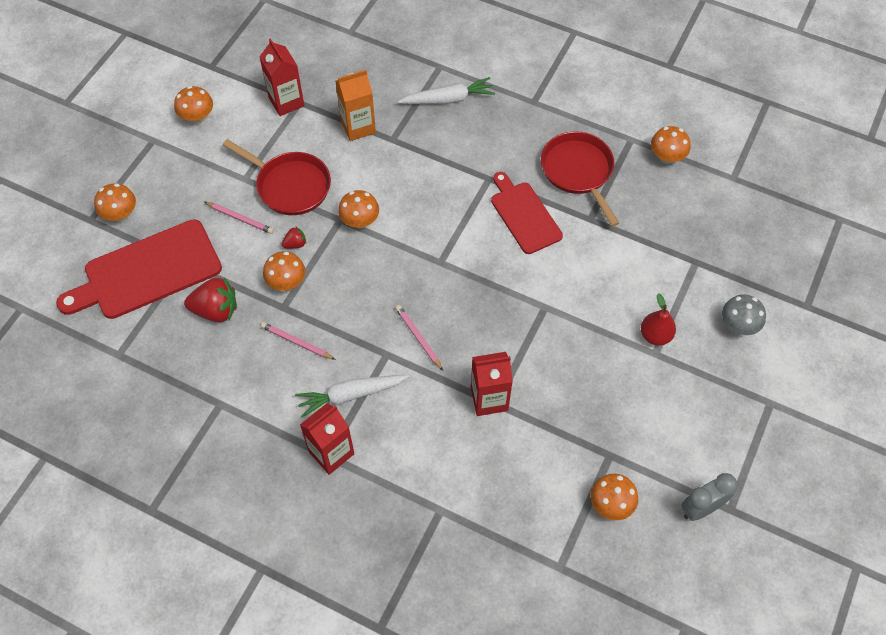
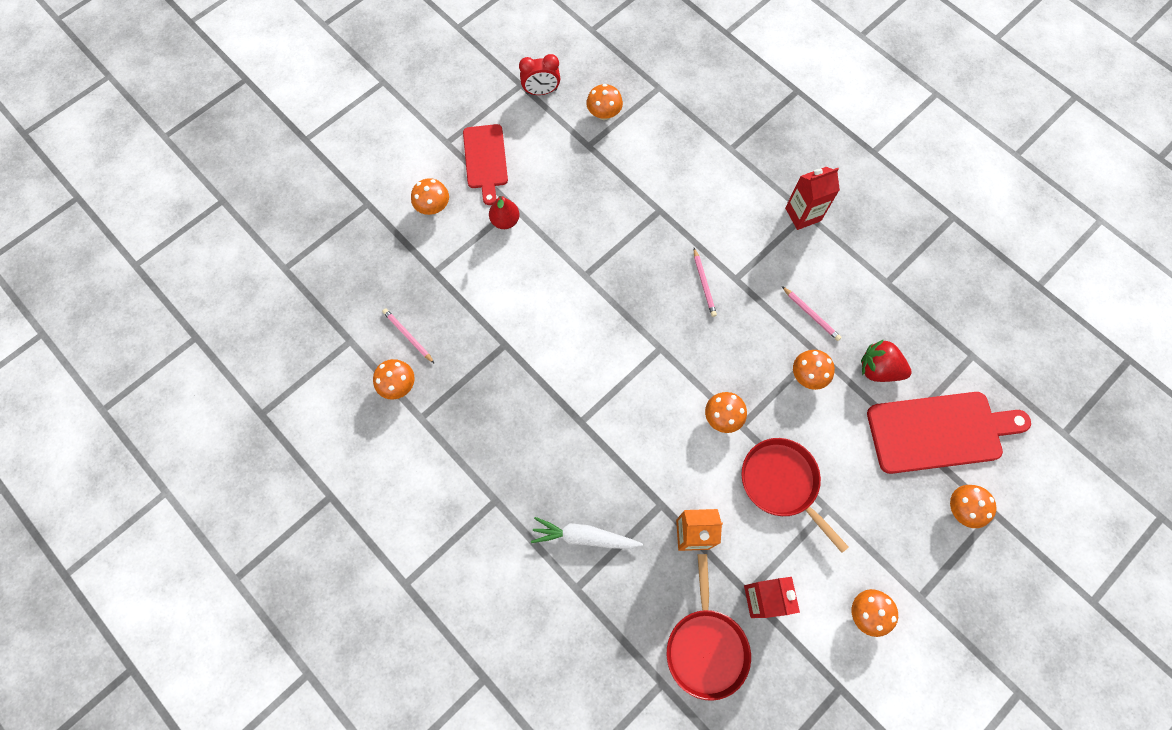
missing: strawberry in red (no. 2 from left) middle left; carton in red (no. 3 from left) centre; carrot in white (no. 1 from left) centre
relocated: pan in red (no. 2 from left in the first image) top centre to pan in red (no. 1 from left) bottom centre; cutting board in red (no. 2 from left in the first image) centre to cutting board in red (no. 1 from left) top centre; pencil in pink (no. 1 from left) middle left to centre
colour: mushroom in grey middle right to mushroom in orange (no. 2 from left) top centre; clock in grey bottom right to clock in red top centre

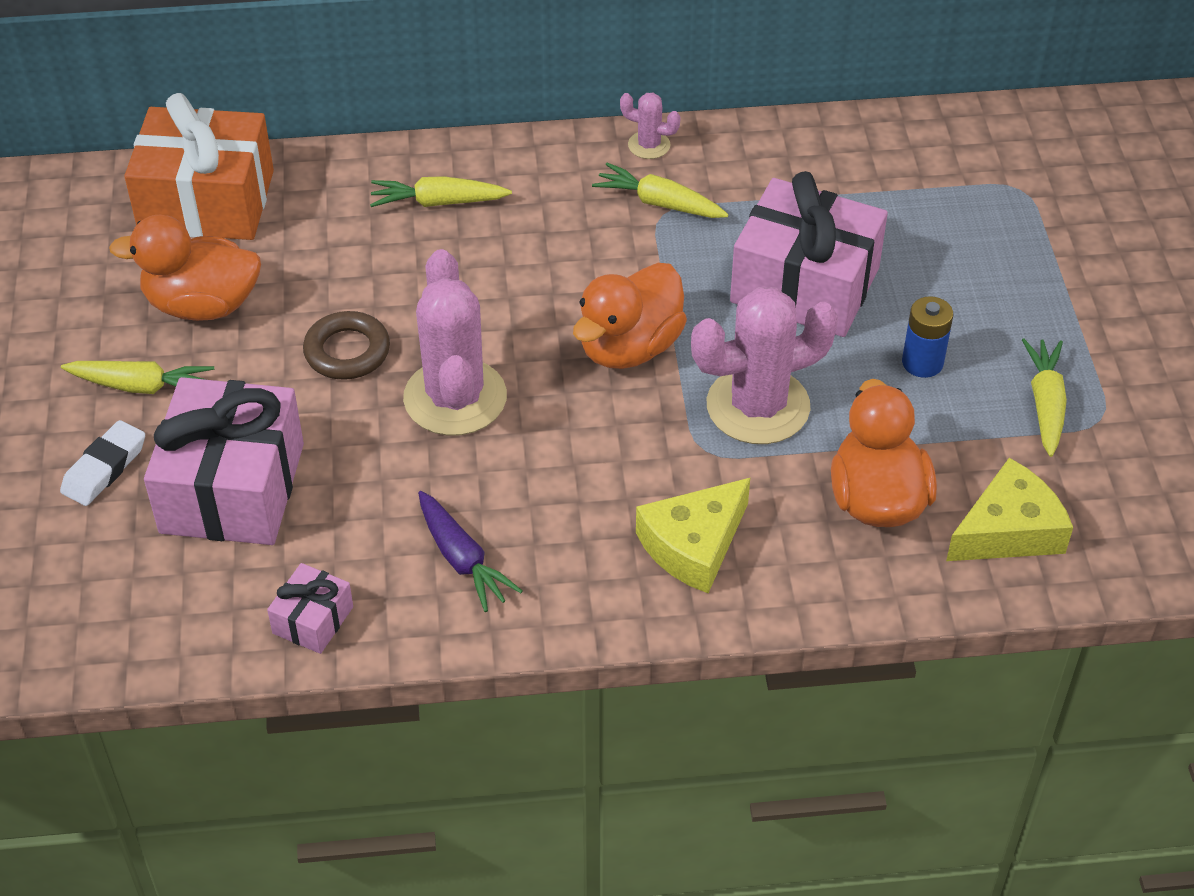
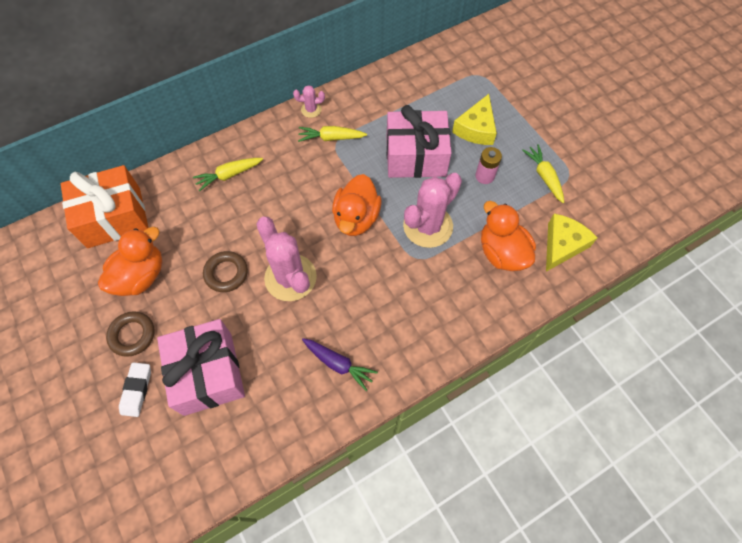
missing: gift in pink (no. 2 from left) bottom left
relocated: cheese in yellow (no. 1 from left) centre to top centre
exchanged: carrot in yellow (no. 1 from left) middle left to ring in brown (no. 1 from left) middle left
colour: battery in blue middle right to battery in pink top centre
spun: duck in orange (no. 1 from left) top left = middle left 150 degrees clockwise

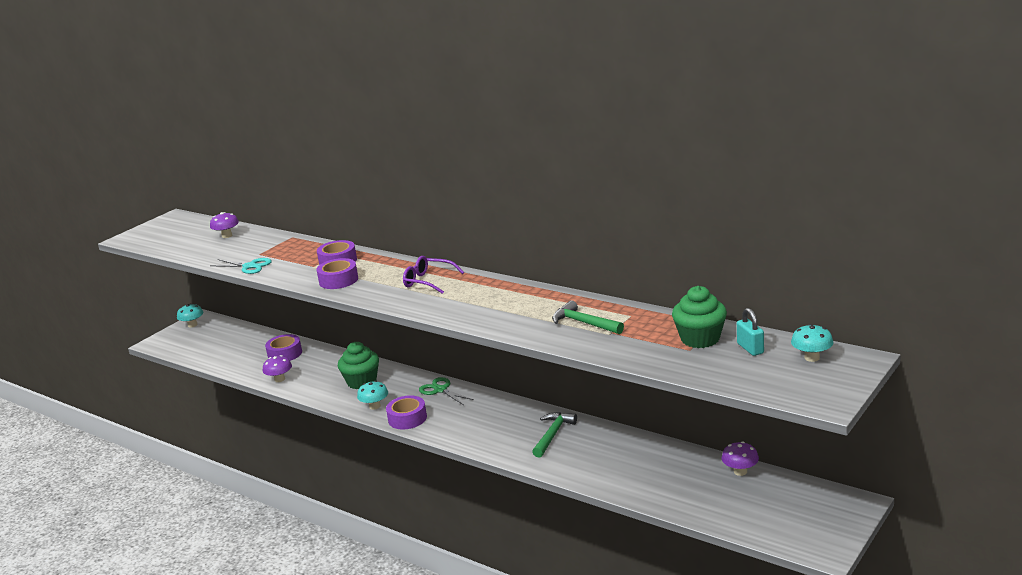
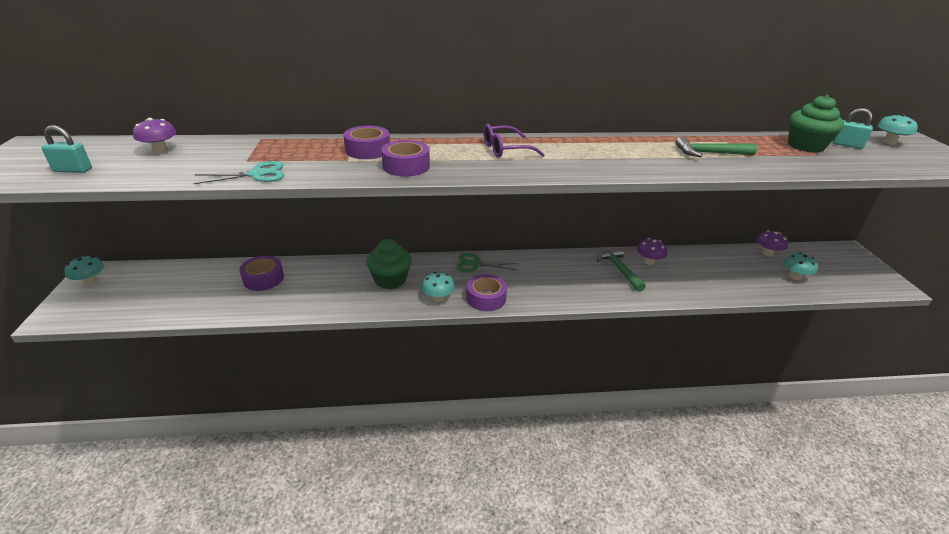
appeared: padlock in turquoise (no. 1 from left) top left; mushroom in turquoise (no. 3 from left) middle right
relocated: mushroom in purple (no. 2 from left) middle left to middle right

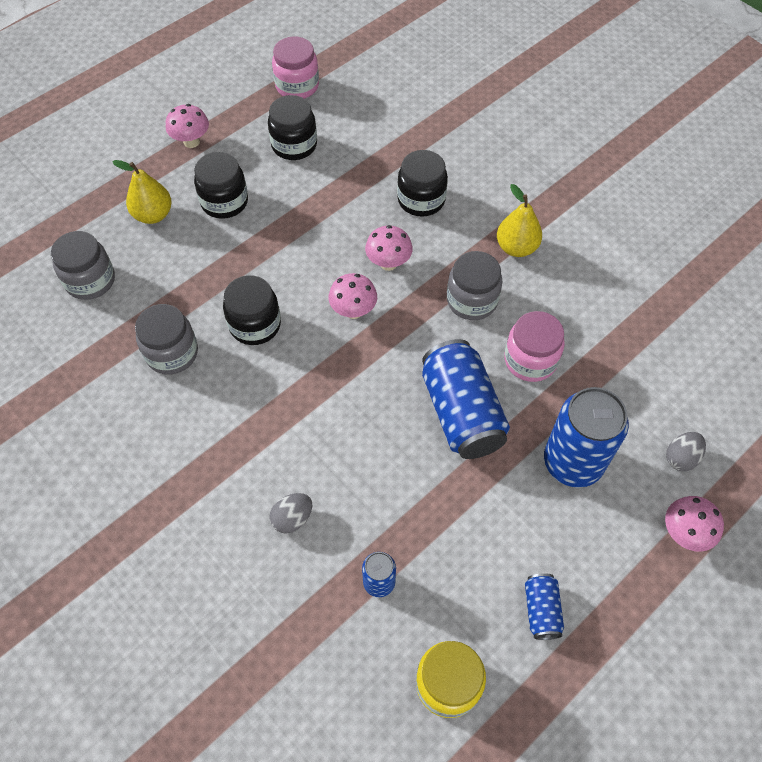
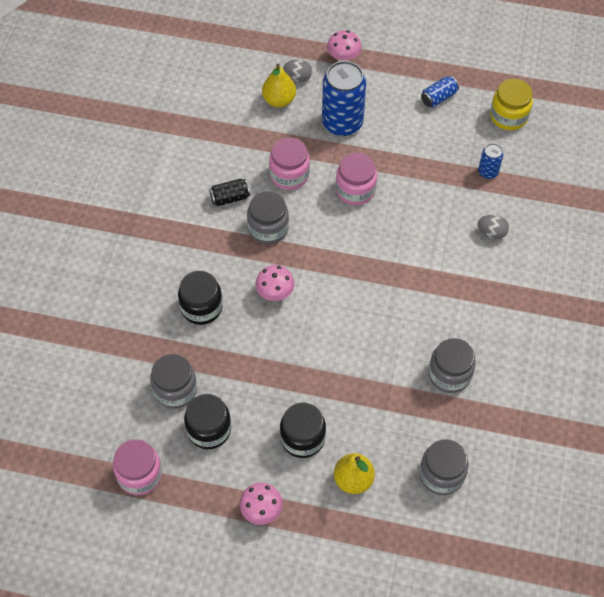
missing: mushroom in pink (no. 2 from left) centre; jar in black (no. 2 from left) middle left
appeared: can in black top centre; jar in grey (no. 1 from left) middle left
relocated: pear in yellow (no. 2 from left in the first image) top right to pear in yellow (no. 1 from left) top centre
exchanged: can in blue (no. 2 from left) centre to jar in pink (no. 3 from left) top centre

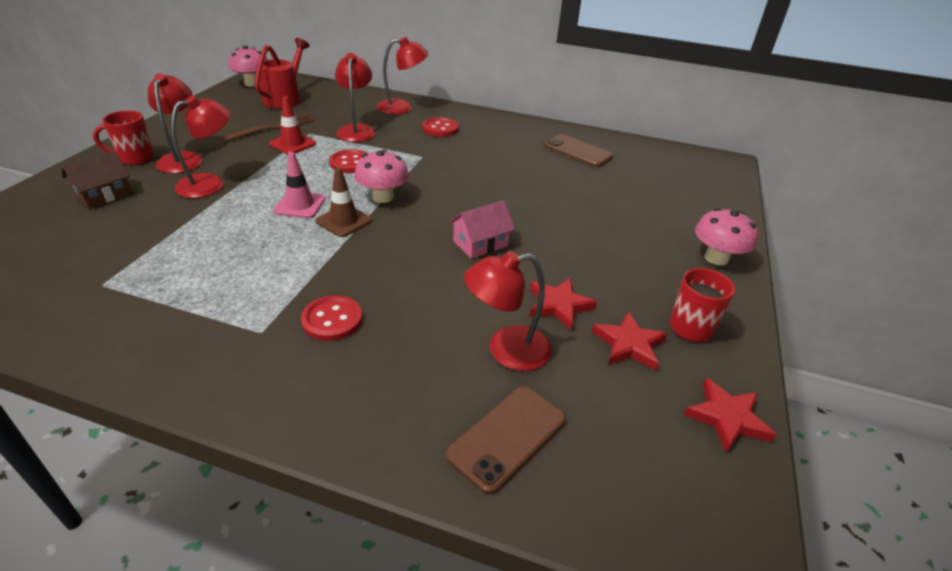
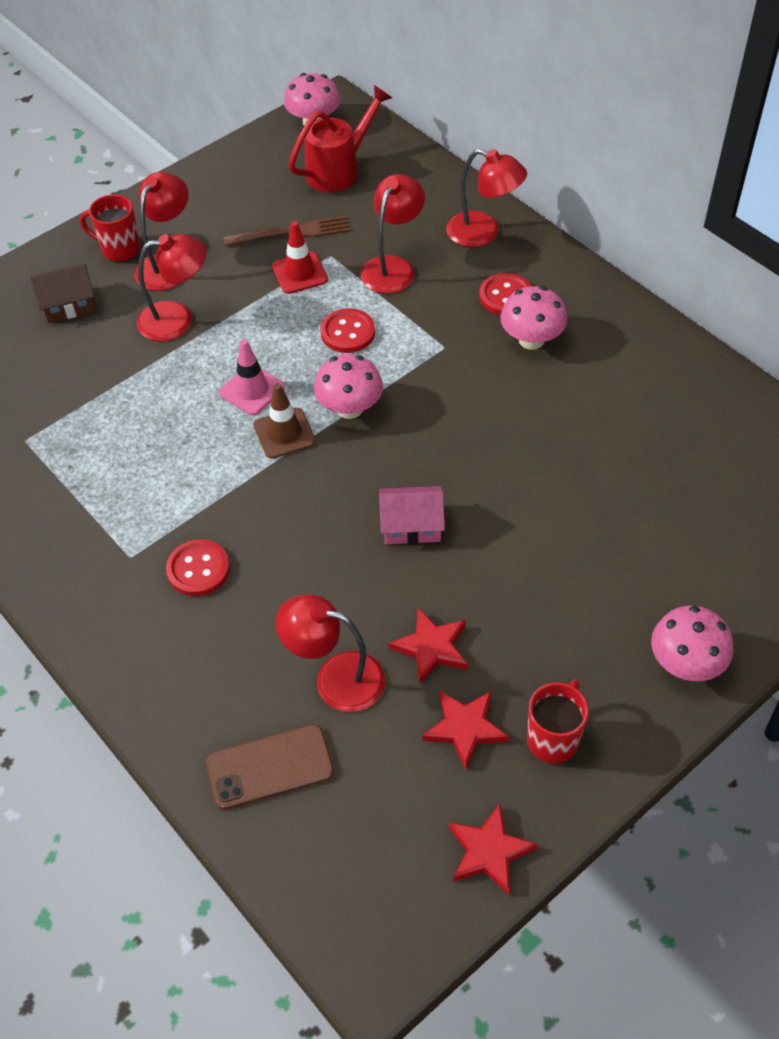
missing: phone in brown (no. 2 from left) top centre
appeared: mushroom in pink (no. 3 from left) top right

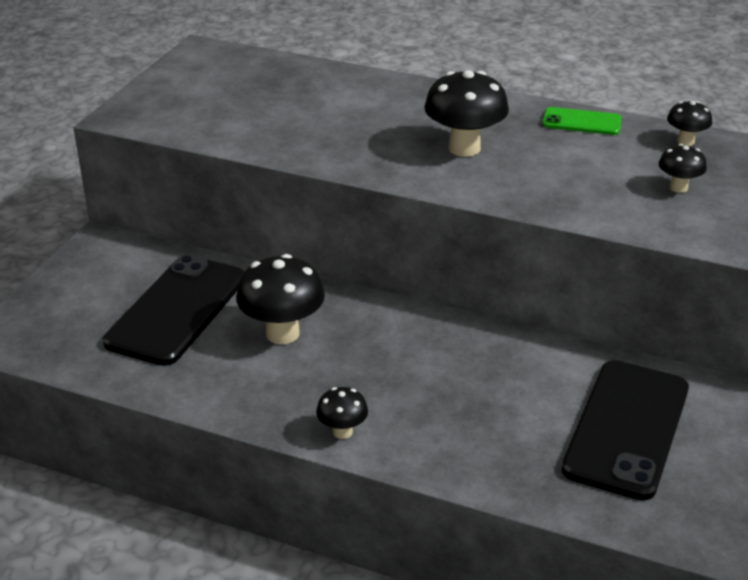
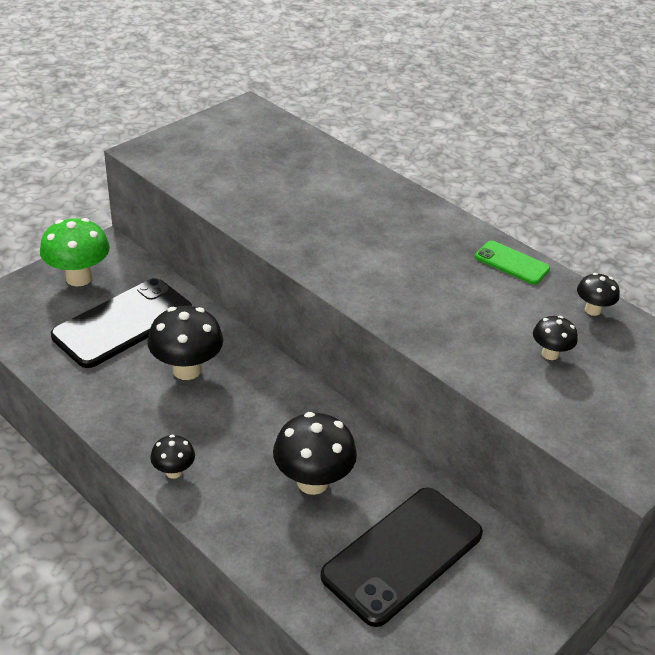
appeared: mushroom in green middle left
relocated: mushroom in black (no. 3 from left) top centre to bottom centre

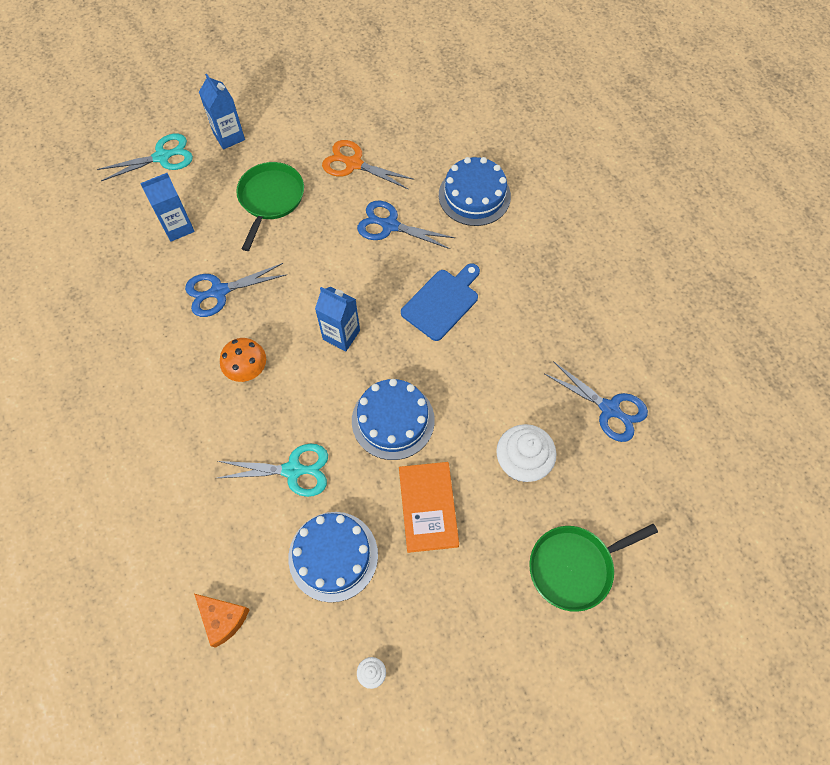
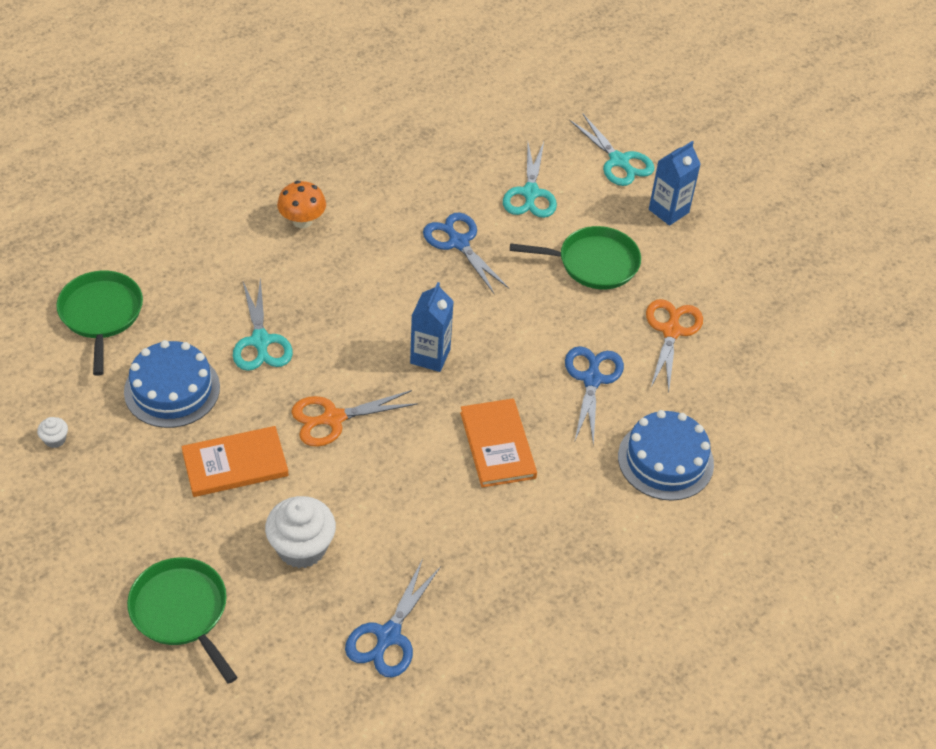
relocated: mushroom in orange middle left to top left
exchanged: carton in blue (no. 1 from left) top left to scissors in turquoise (no. 2 from left) top centre; cutting board in blue centre to book in orange (no. 2 from left) centre; cake in blue (no. 2 from left) centre to scissors in orange (no. 1 from left) centre; cheese in orange bottom left to pan in green (no. 1 from left) middle left

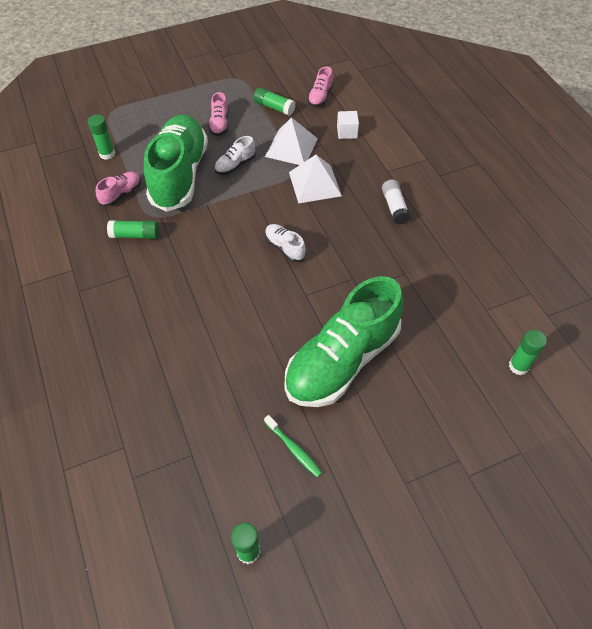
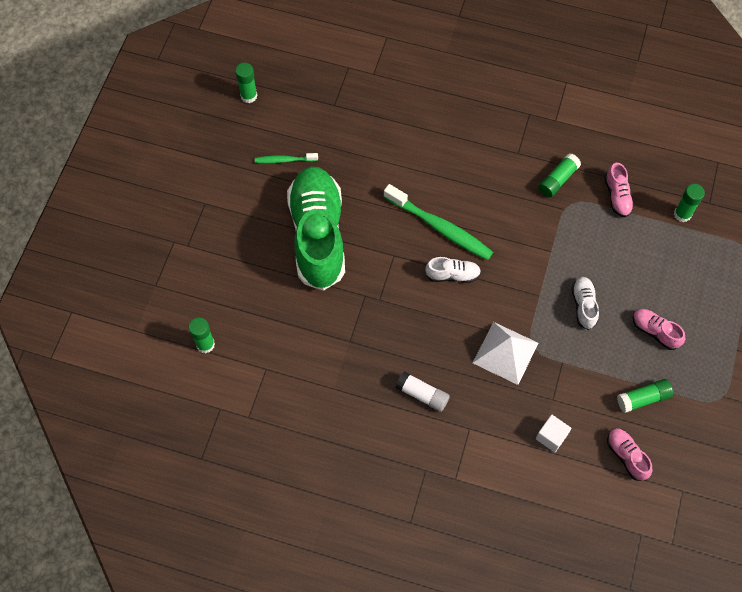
missing: shoe in green (no. 1 from left) top left; pyramid in white (no. 1 from left) top centre
appeared: toothbrush in green (no. 2 from left) centre

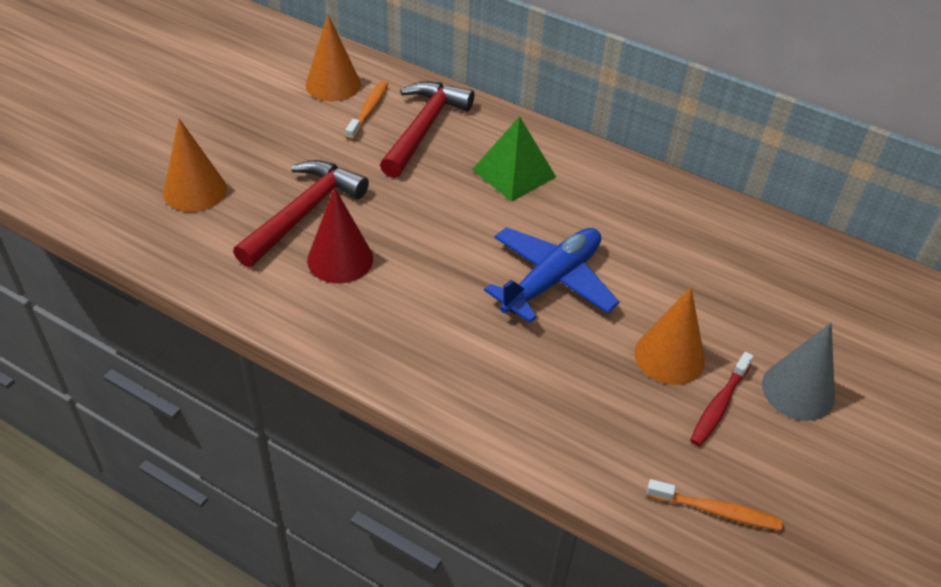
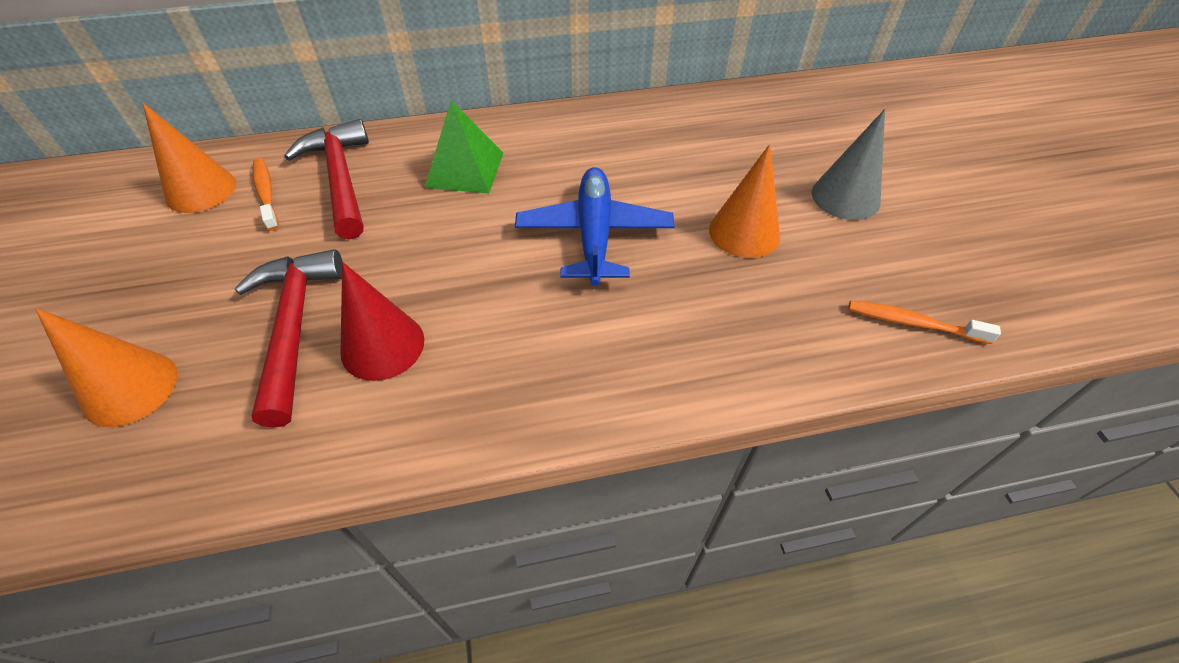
missing: toothbrush in red bottom right
spun: toothbrush in orange (no. 2 from left) bottom right = middle right 135 degrees counterclockwise

